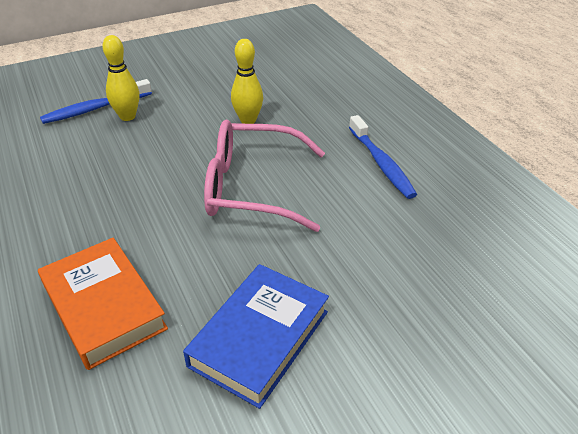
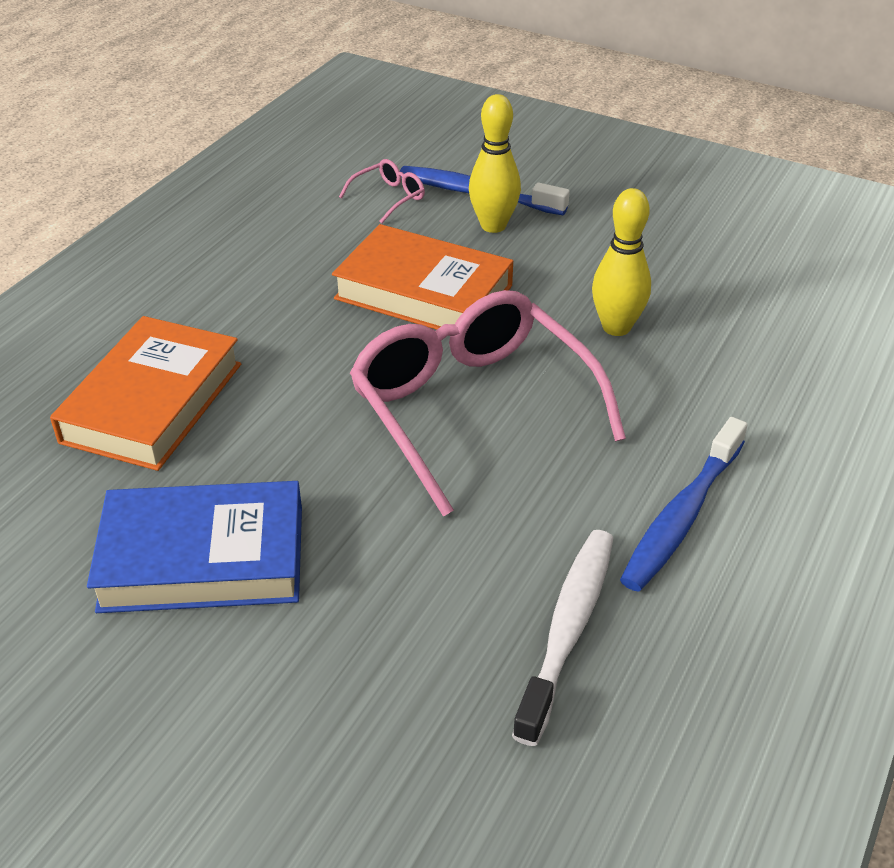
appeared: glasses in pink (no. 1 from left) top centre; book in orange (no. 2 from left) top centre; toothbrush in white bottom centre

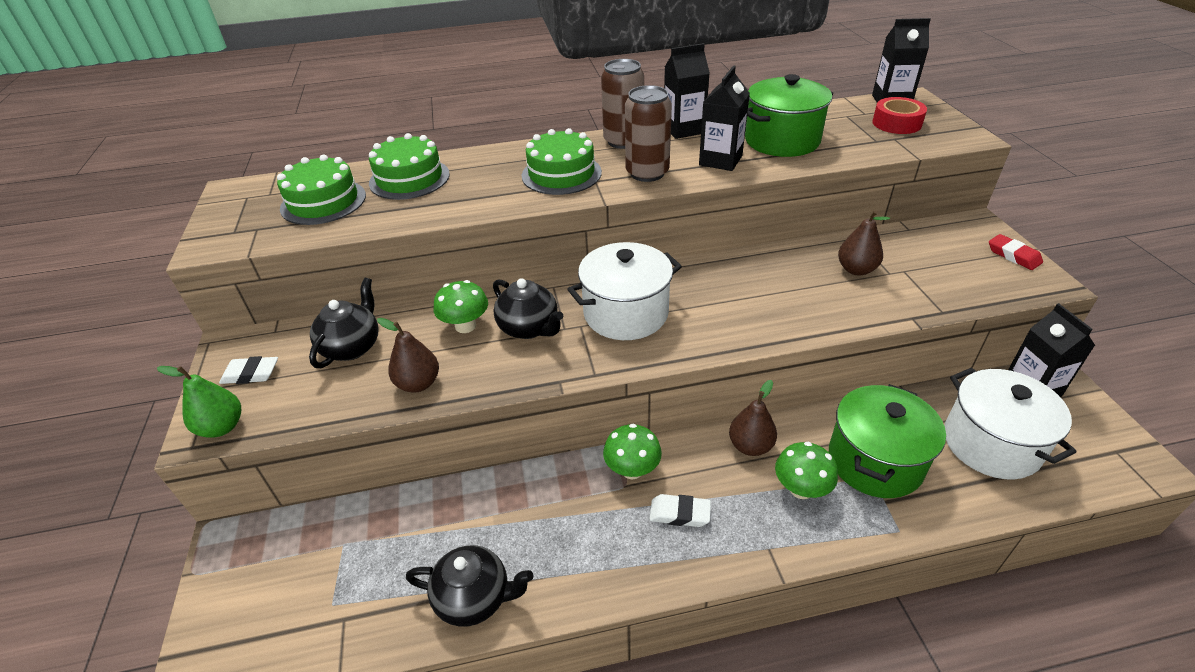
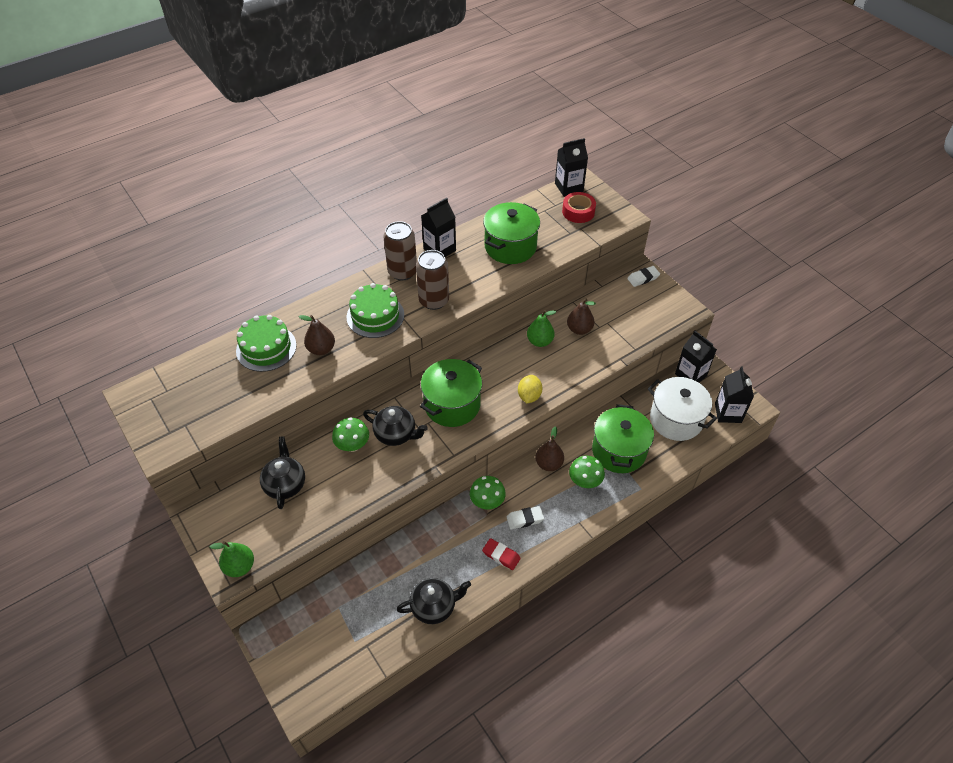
missing: cake in green (no. 1 from left) top left
appeared: pear in green (no. 2 from left) centre; lemon in yellow centre
relocated: carton in black (no. 2 from left in the first image) top centre to carton in black (no. 4 from left) middle right; eraser in red middle right to bottom centre; pear in brown (no. 1 from left) centre to middle left; eraser in white (no. 1 from left in the first image) middle left to eraser in white (no. 2 from left) middle right
colour: pot in white (no. 1 from left) centre to pot in green (no. 1 from left) centre

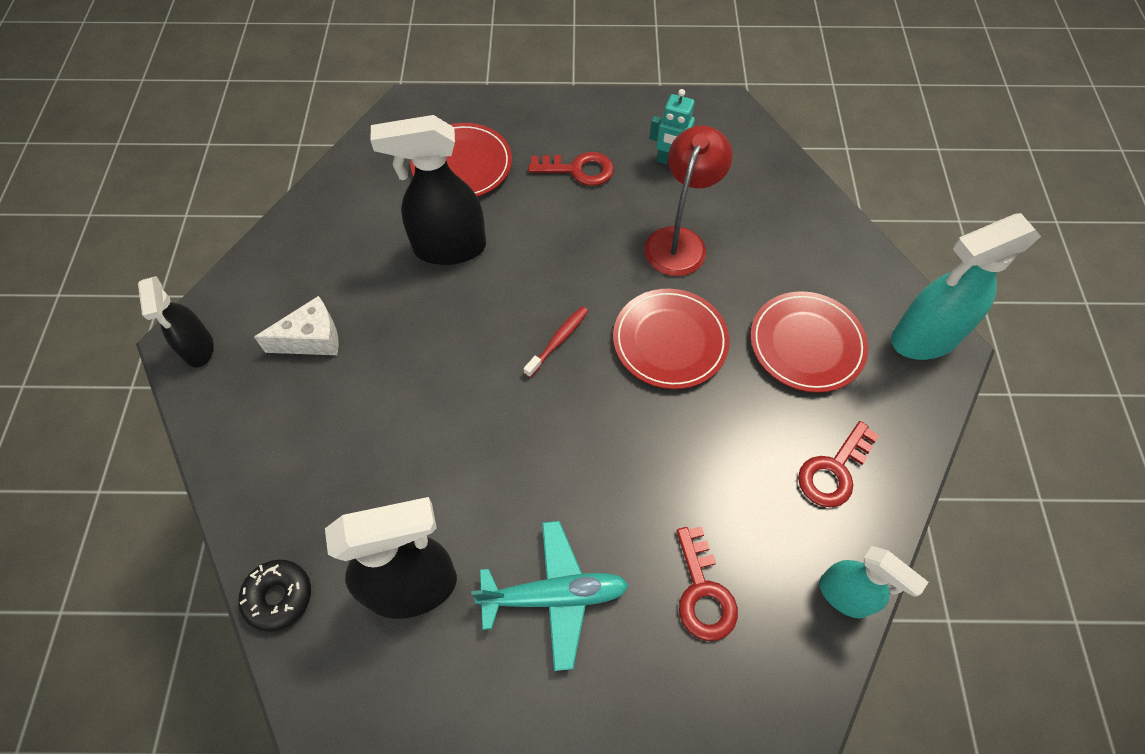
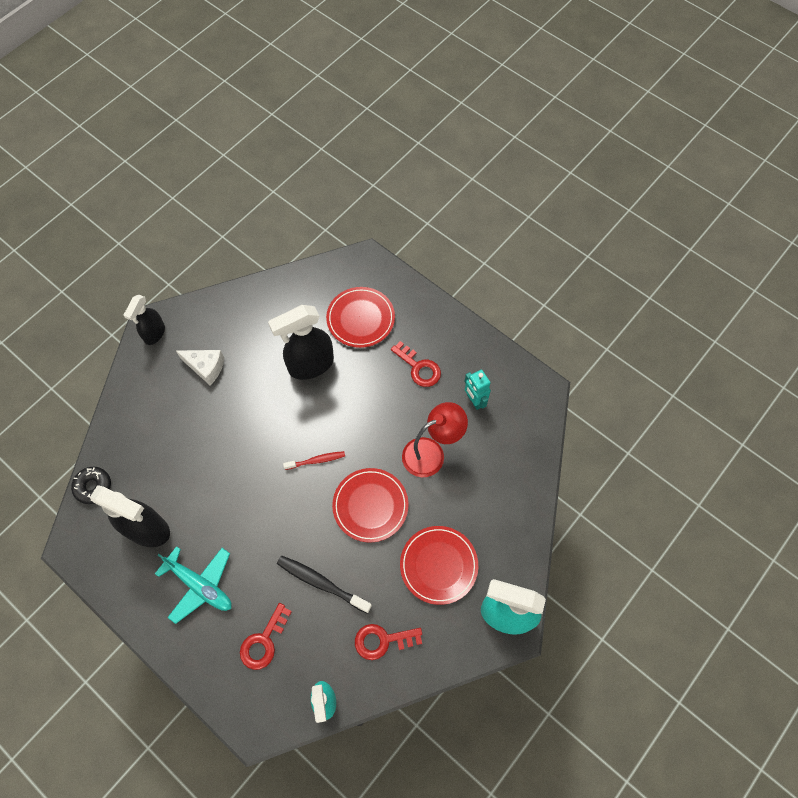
appeared: toothbrush in black bottom centre
spun: spray bottle in black (no. 3 from left) top centre = centre 60 degrees counterclockwise

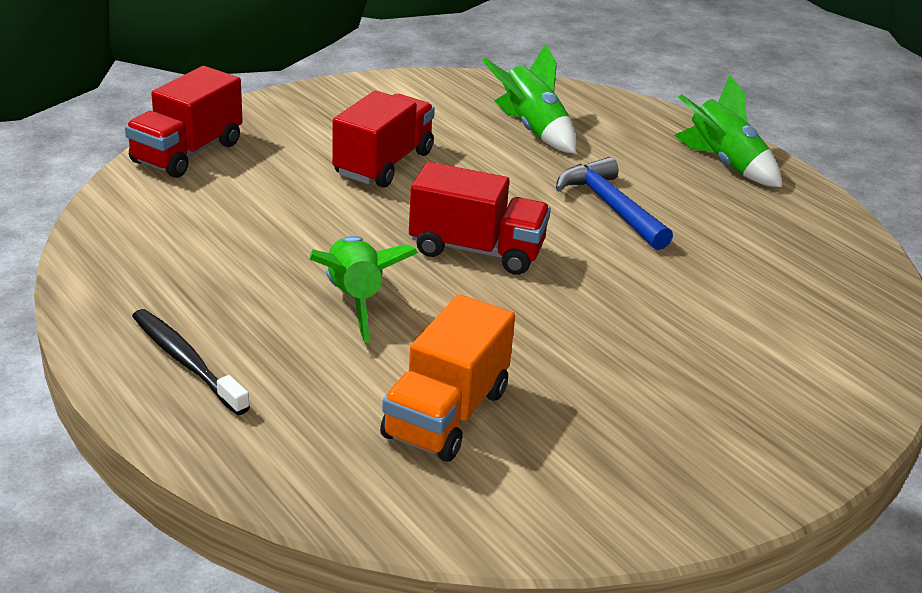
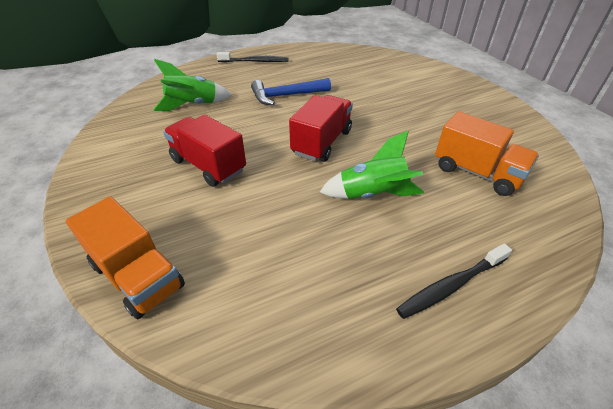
exchanged: rocket in green (no. 3 from left) top right to toothbrush in black (no. 1 from left) top centre
colour: truck in red (no. 1 from left) top left to truck in orange (no. 1 from left) middle left

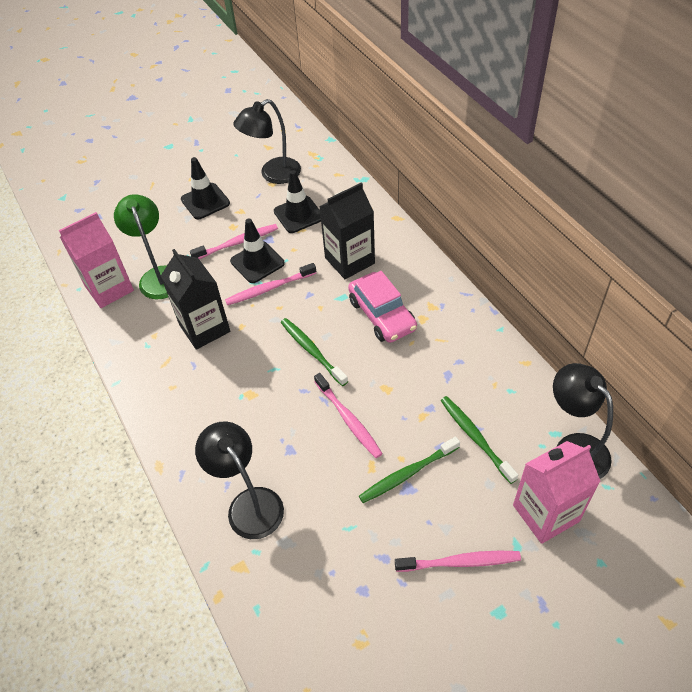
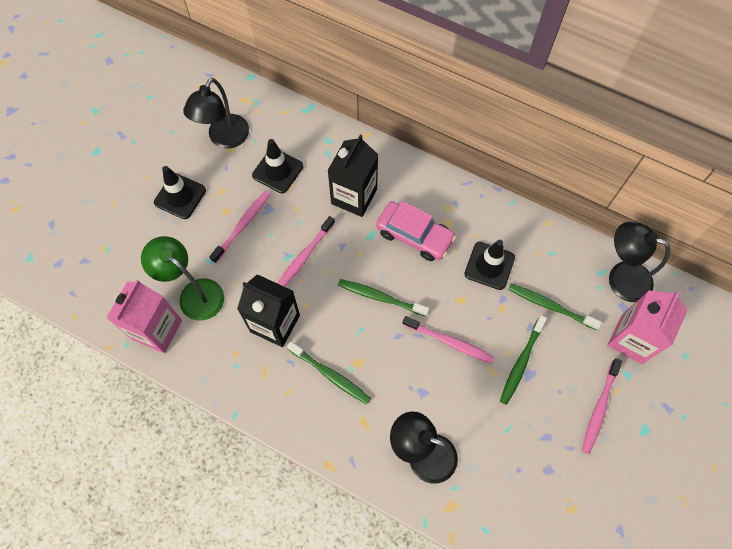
appeared: toothbrush in green (no. 1 from left) bottom centre
relocated: traffic cone in black (no. 2 from left in the first image) centre to traffic cone in black (no. 3 from left) middle right
spun: toothbrush in pink (no. 4 from left) bottom centre = bottom right 150 degrees clockwise

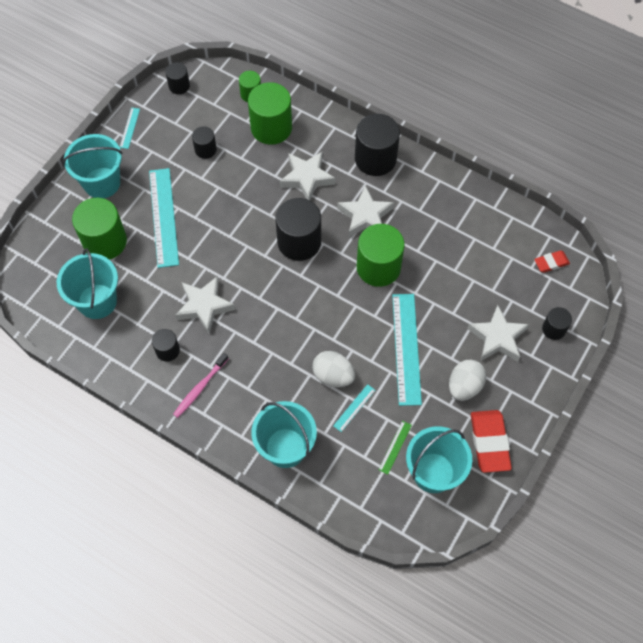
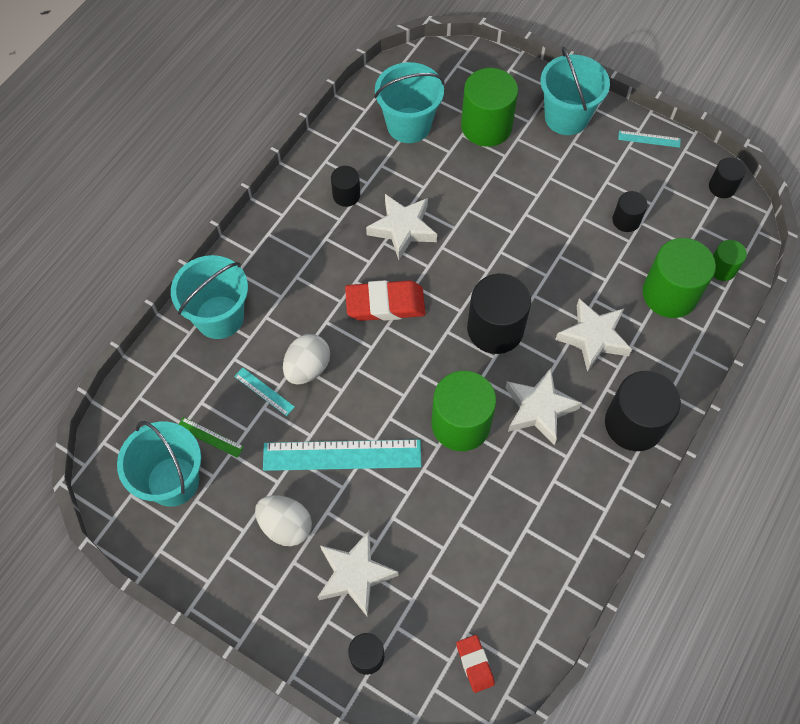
missing: ruler in turquoise (no. 2 from left) middle left; toothbrush in pink middle left
relocated: eraser in red (no. 1 from left) bottom right to centre

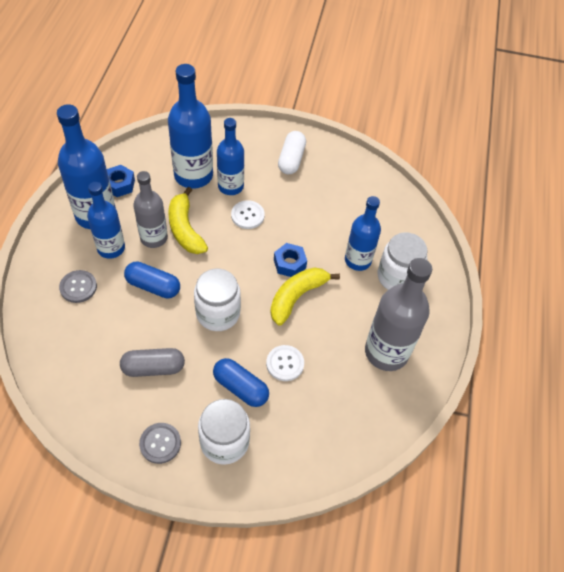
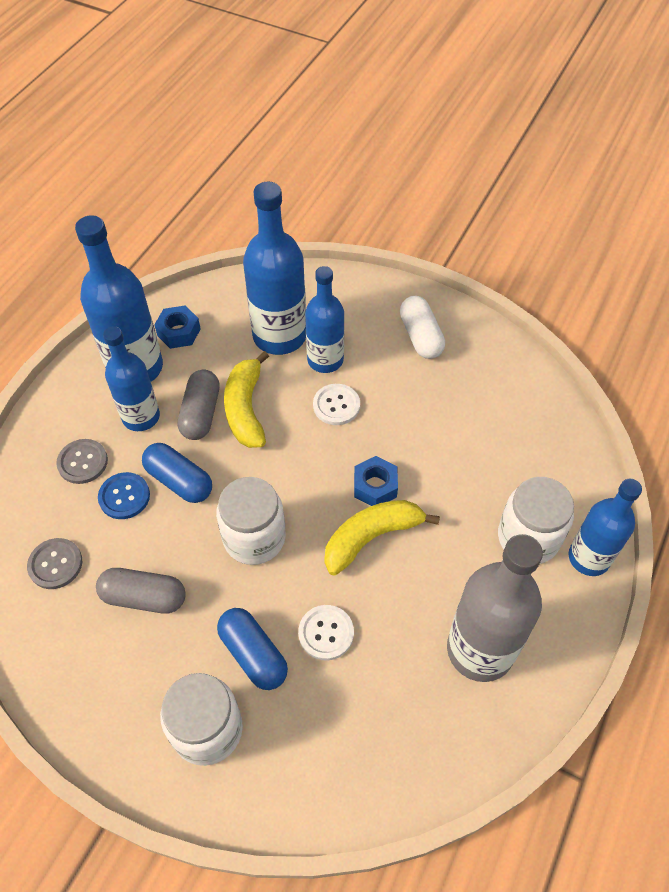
appeared: button in blue middle left
relocated: bottle in blue (no. 5 from left) centre to middle right; button in grey (no. 2 from left in the first image) bottom left to button in grey (no. 1 from left) middle left
exchanged: bottle in grey (no. 1 from left) middle left to capsule in grey (no. 2 from left) middle left
spun: capsule in white top centre = centre 45 degrees counterclockwise

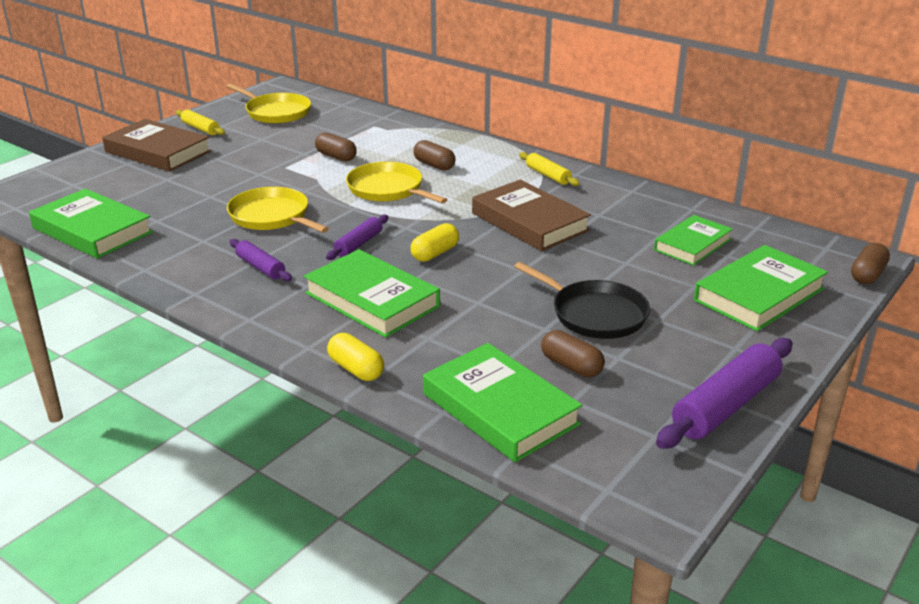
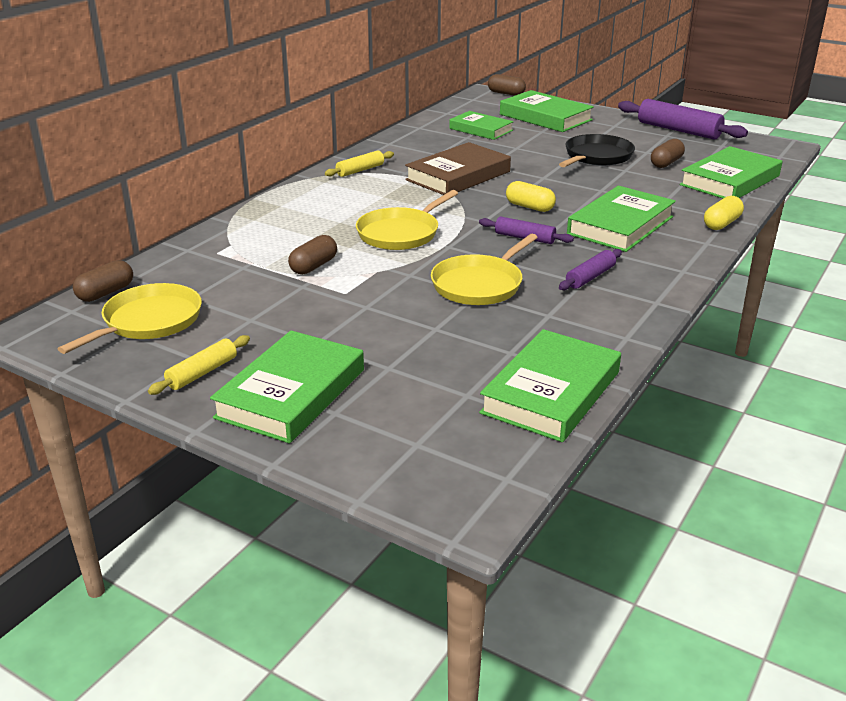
relocated: capsule in brown (no. 2 from left in the first image) top centre to capsule in brown (no. 1 from left) middle left
colour: book in brown (no. 1 from left) top left to book in green (no. 1 from left) centre

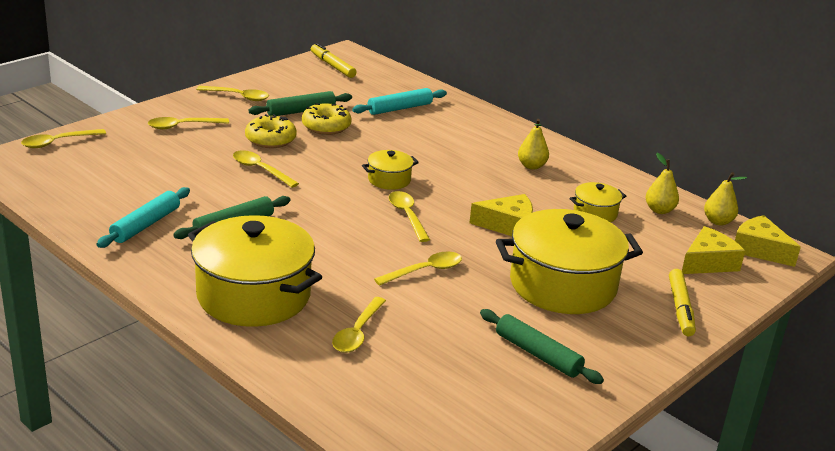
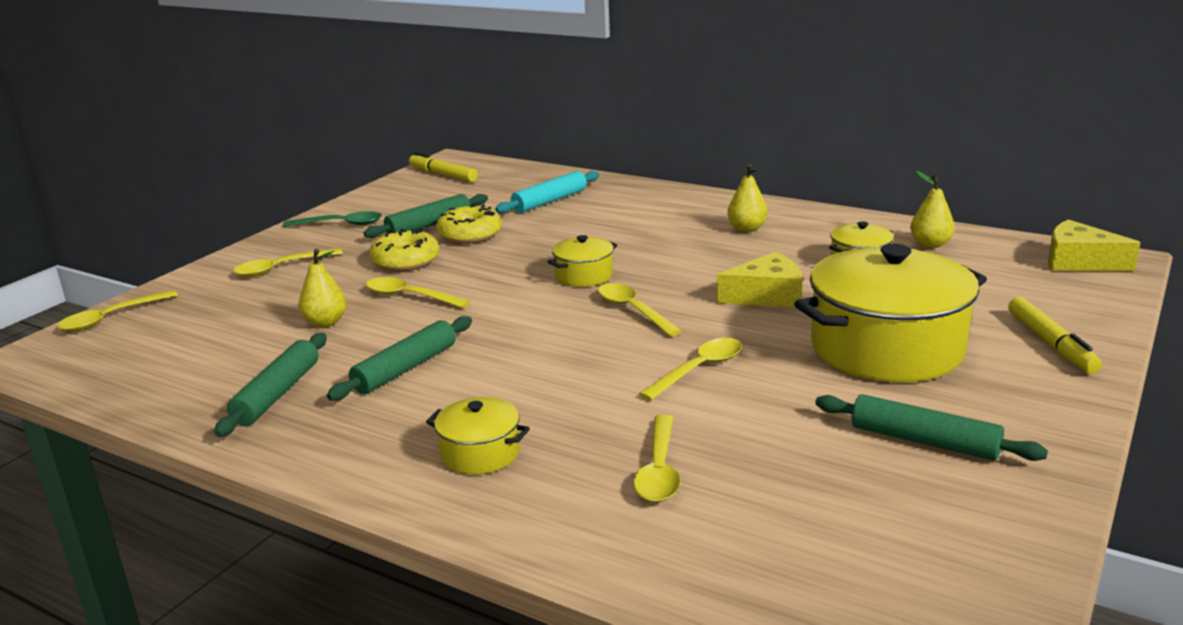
missing: cheese in yellow (no. 2 from left) middle right
relocated: pear in yellow (no. 3 from left in the first image) middle right to pear in yellow (no. 1 from left) middle left
colour: spoon in yellow (no. 3 from left) top left to spoon in green middle left; rolling pin in turquoise (no. 1 from left) middle left to rolling pin in green (no. 1 from left) middle left
size: pot in yellow (no. 1 from left) middle left = bottom centre x0.46

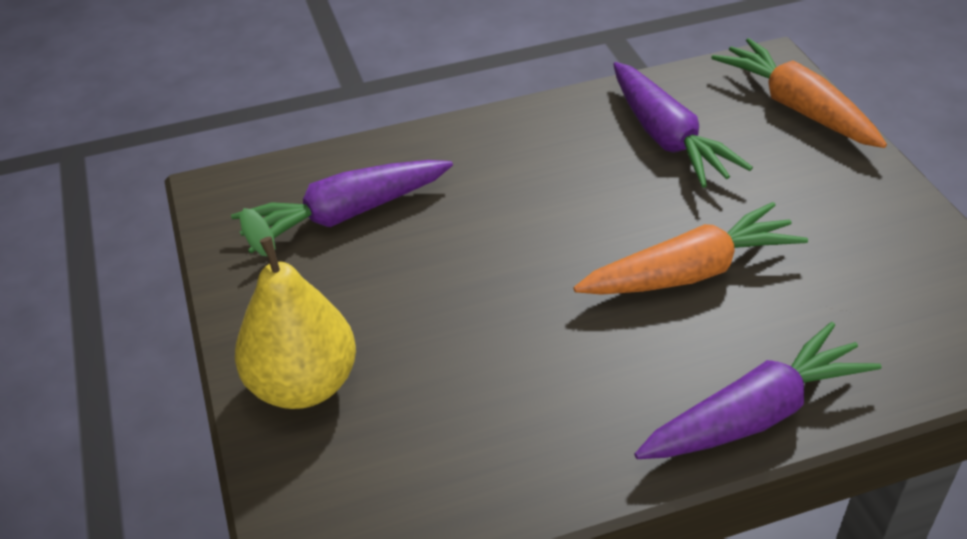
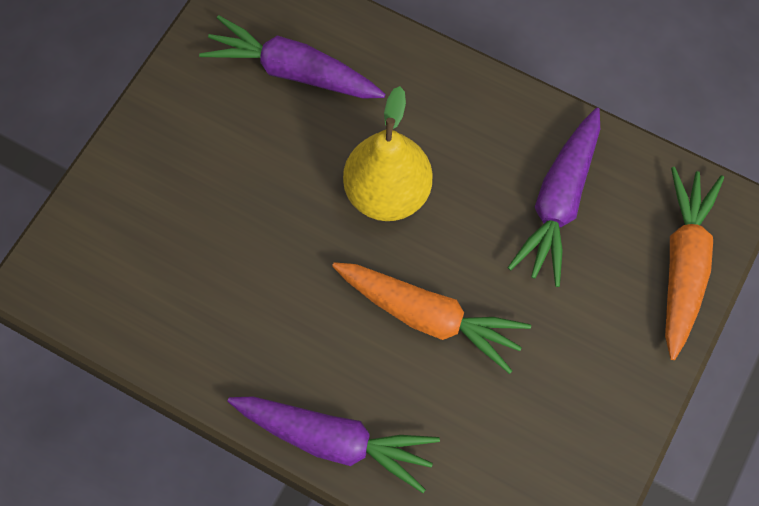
relocated: pear in yellow middle left to top centre

